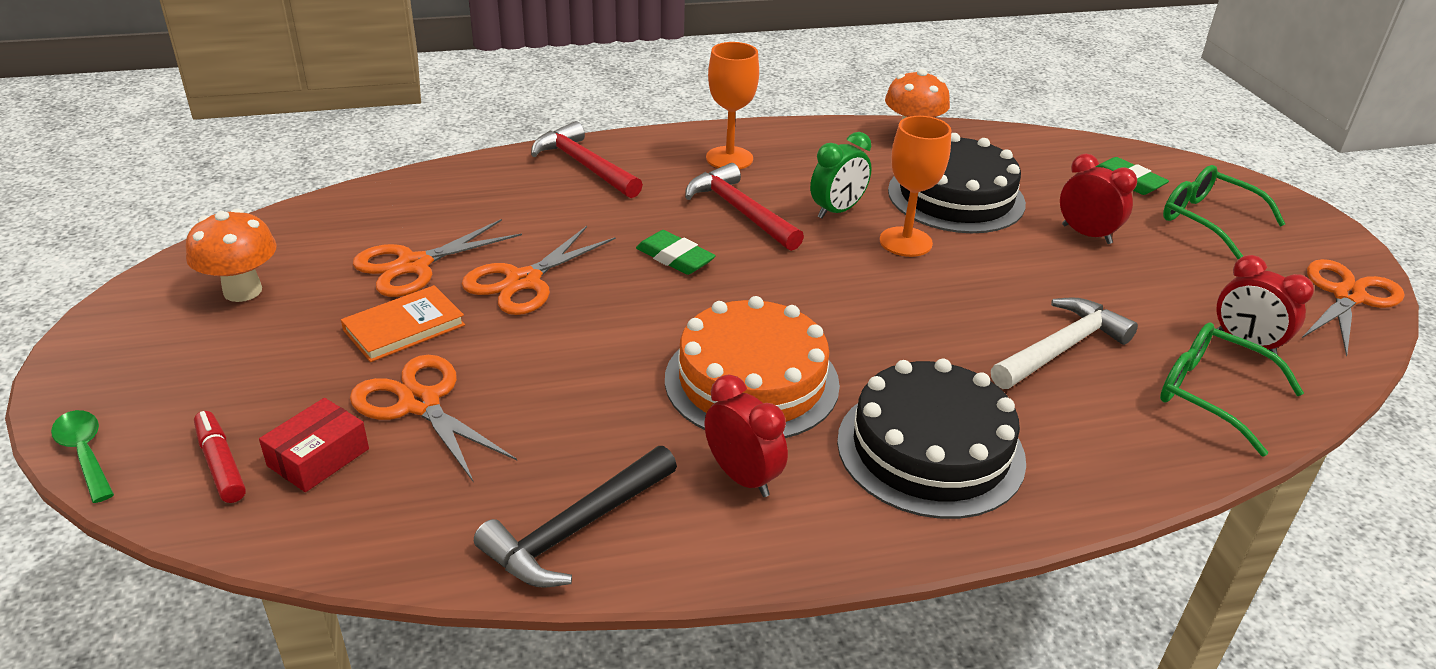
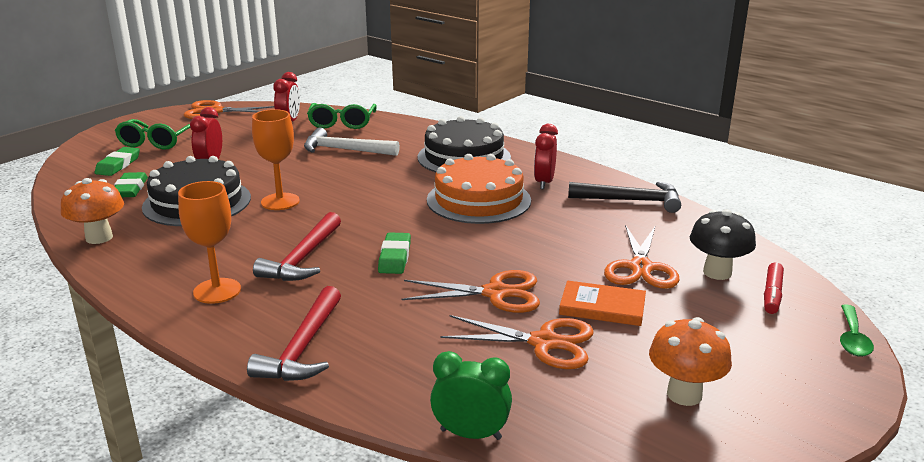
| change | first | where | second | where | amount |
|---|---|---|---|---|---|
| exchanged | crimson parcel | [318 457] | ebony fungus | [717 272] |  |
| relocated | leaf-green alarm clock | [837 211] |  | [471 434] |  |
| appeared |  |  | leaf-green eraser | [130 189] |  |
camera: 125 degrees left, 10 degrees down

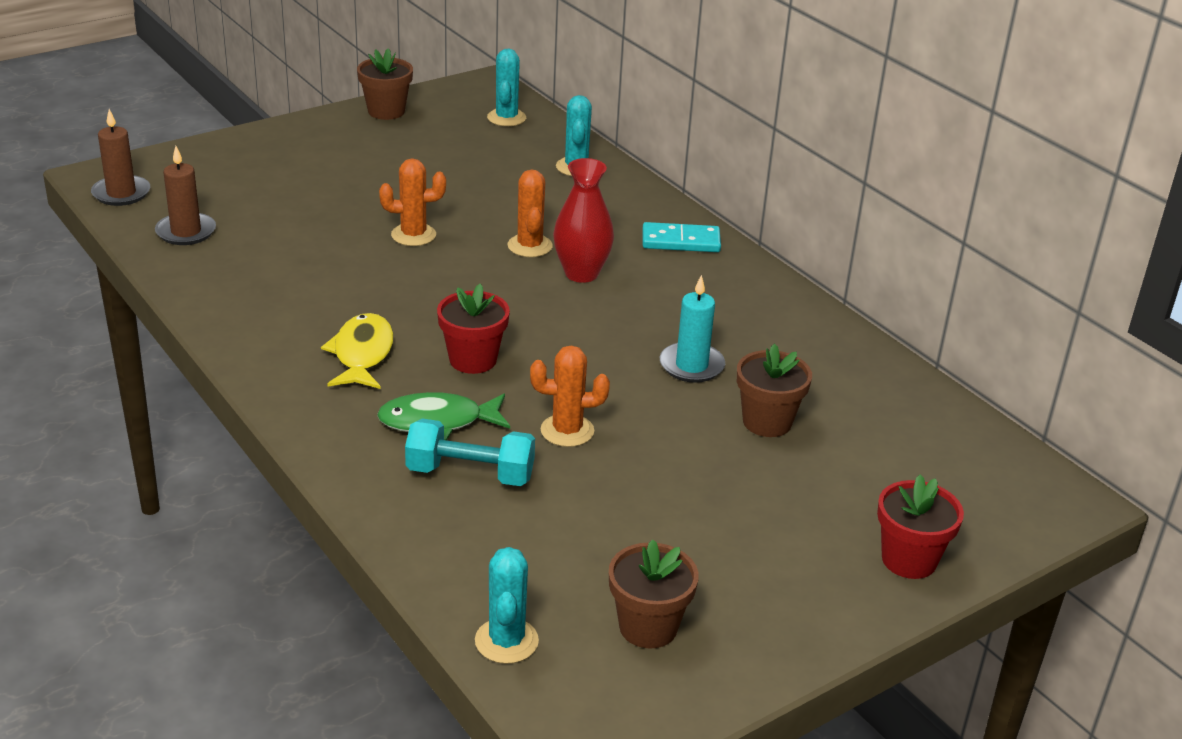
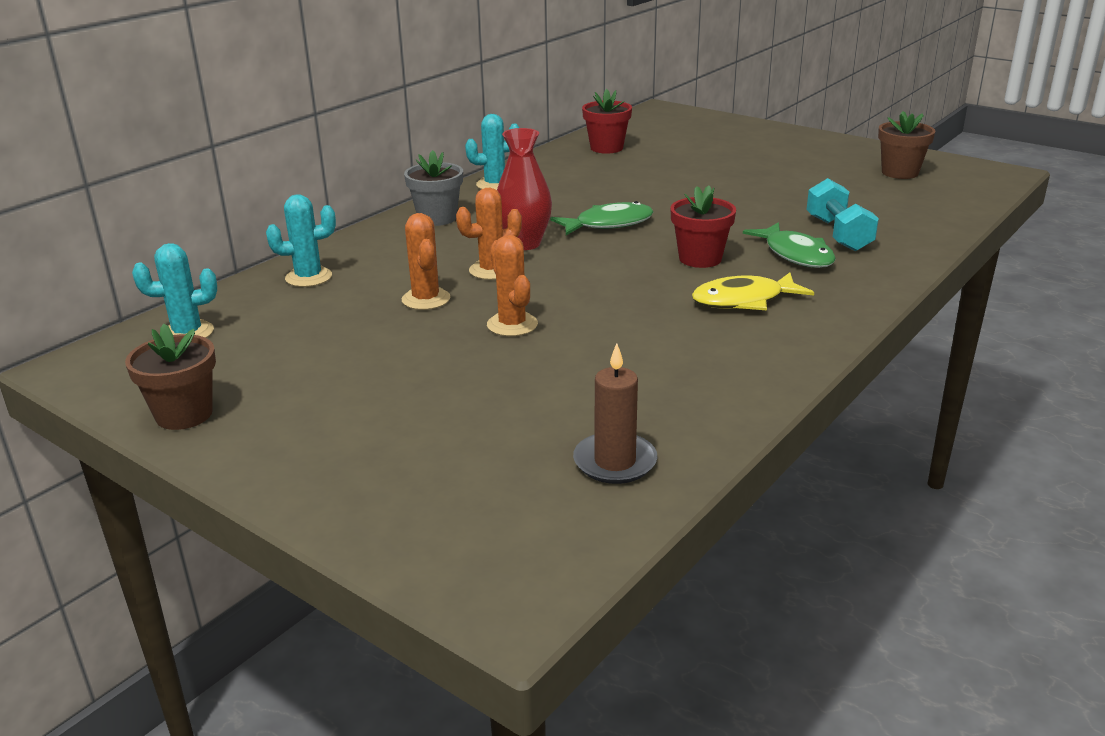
| change | first | where | second | where | amount |
|---|---|---|---|---|---|
| missing | brown pillar candle | [121 193] |  |  |  |
| relocated | teal prickly plant | [506 641] |  | [495 184] |  |
| relocated | bright orange prickly plant | [567 431] |  | [426 299] |  |
| exchanged | teal domino tile | [681 241] | ash-grey plant pot | [437 218] |  |
| missing | teal pillar candle | [691 366] |  |  |  |
| missing | brown plant pot | [767 422] |  |  |  |
| relocated | crimson plant pot | [909 560] |  | [606 148] |  |
| appeared |  |  | leaf-green fish figure | [608 224] |  |
camera: 105 degrees left, 5 degrees down

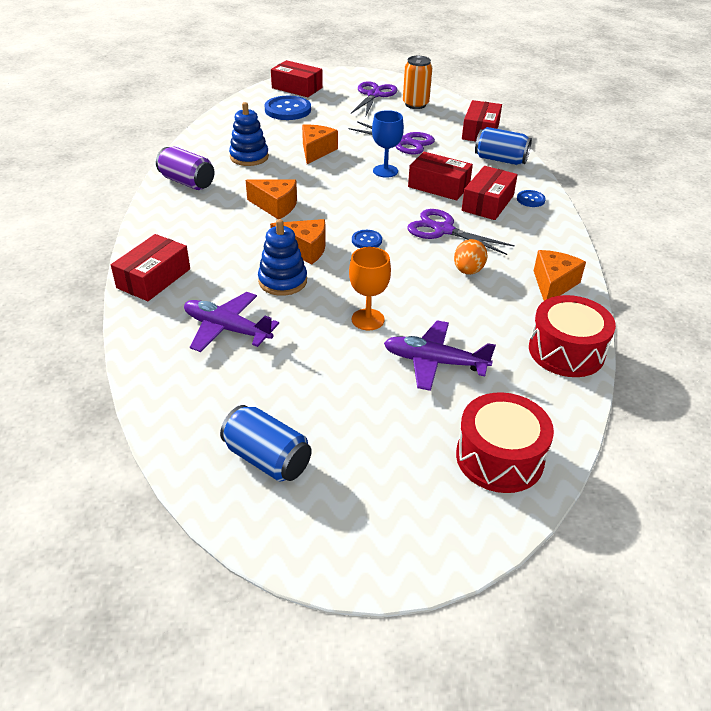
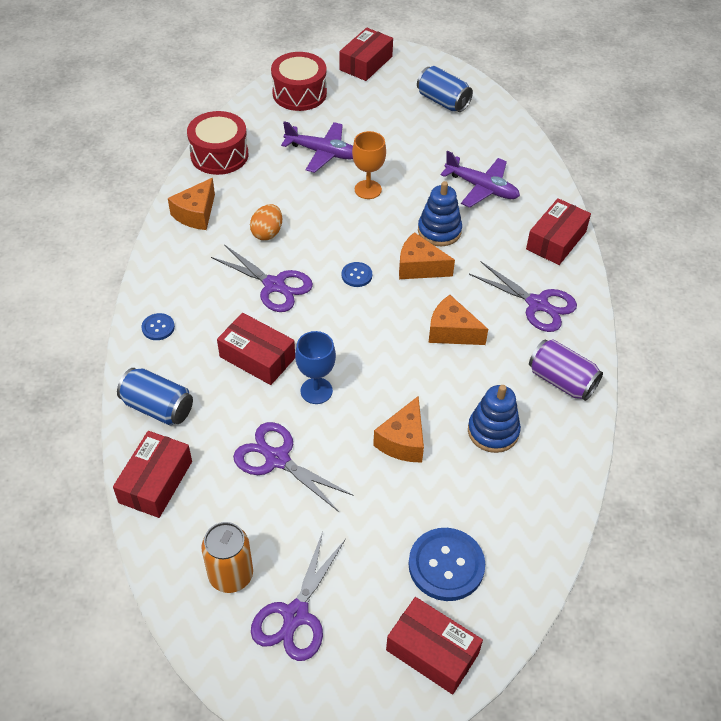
| change | first | where | second | where | amount |
|---|---|---|---|---|---|
| relocated | crimson parcel | [488 203] |  | [365 63] |  |
| appeared |  |  | purple scissors | [537 304] |  |
camera: 175 degrees left, 10 degrees up

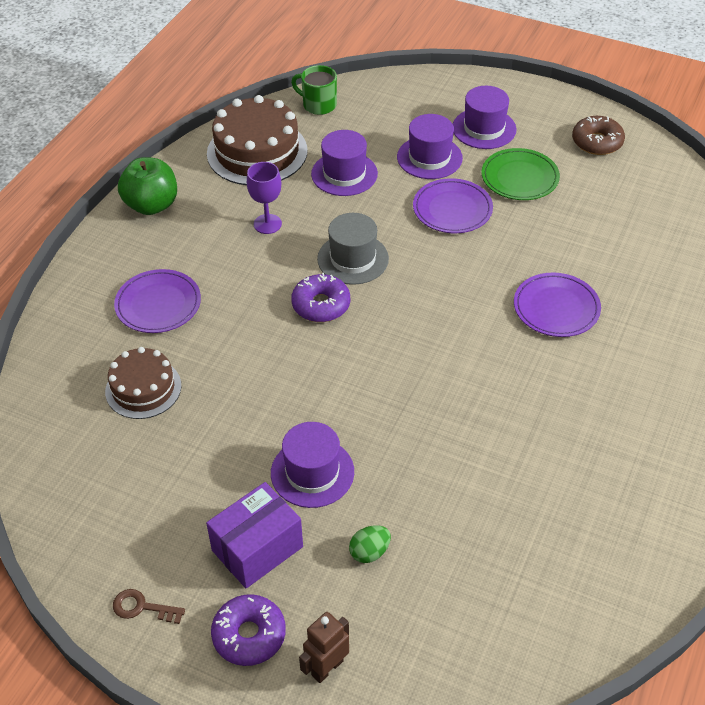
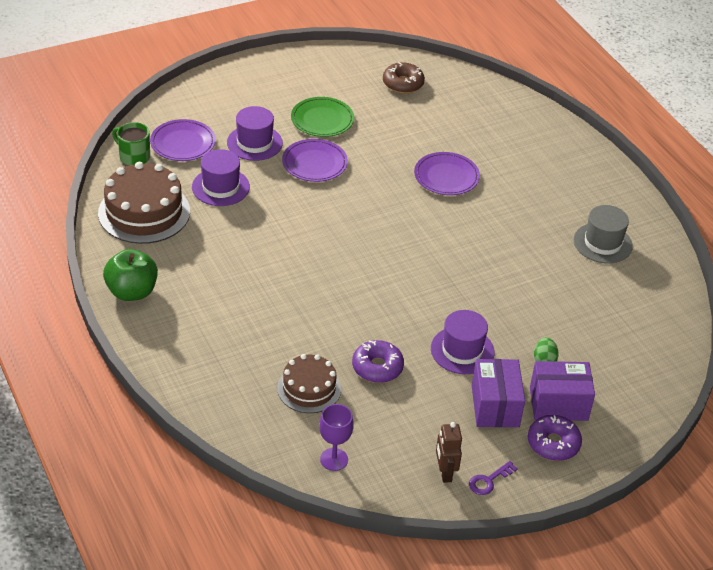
| change | first | where | second | where | amount |
|---|---|---|---|---|---|
| colour | brown key | [142 607] | purple key | [489 481] |  |
| relocated | purple flat dish | [158 304] |  | [183 143] |  |
| relocated | purple chalice | [267 224] |  | [334 459] |  |
| spun | leaf-green mug | [318 105] |  | [134 157] | 60 degrees clockwise |
| relocated | purple glazed donut | [321 305] |  | [377 367] |  |
| relocated | brown toy robot | [327 667] |  | [445 472] |  |
| relocated | ash-grey top hat | [353 259] |  | [602 243] |  |
| missing | purple top hat | [484 128] |  |  |  |
| relocated | brown glazed donut | [597 142] |  | [403 83] |  |
| appeared |  |  | purple parcel | [558 404] |  |
camera: 55 degrees left, 5 degrees down

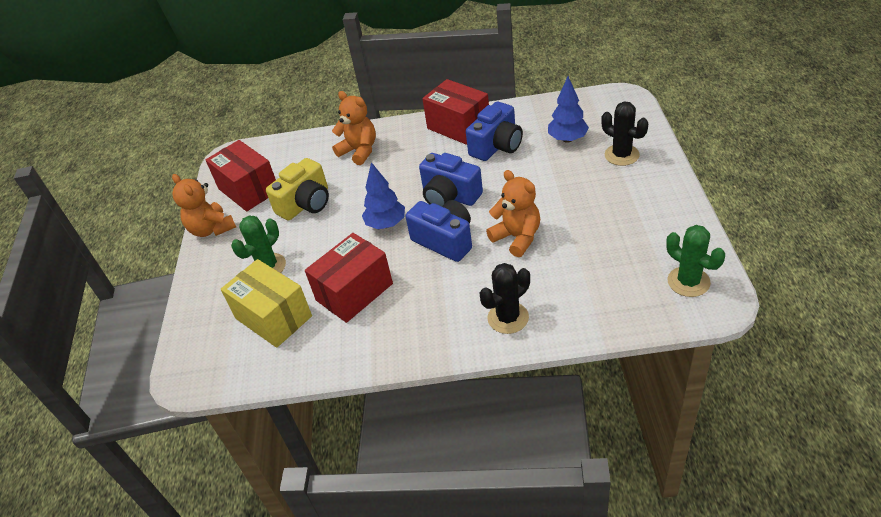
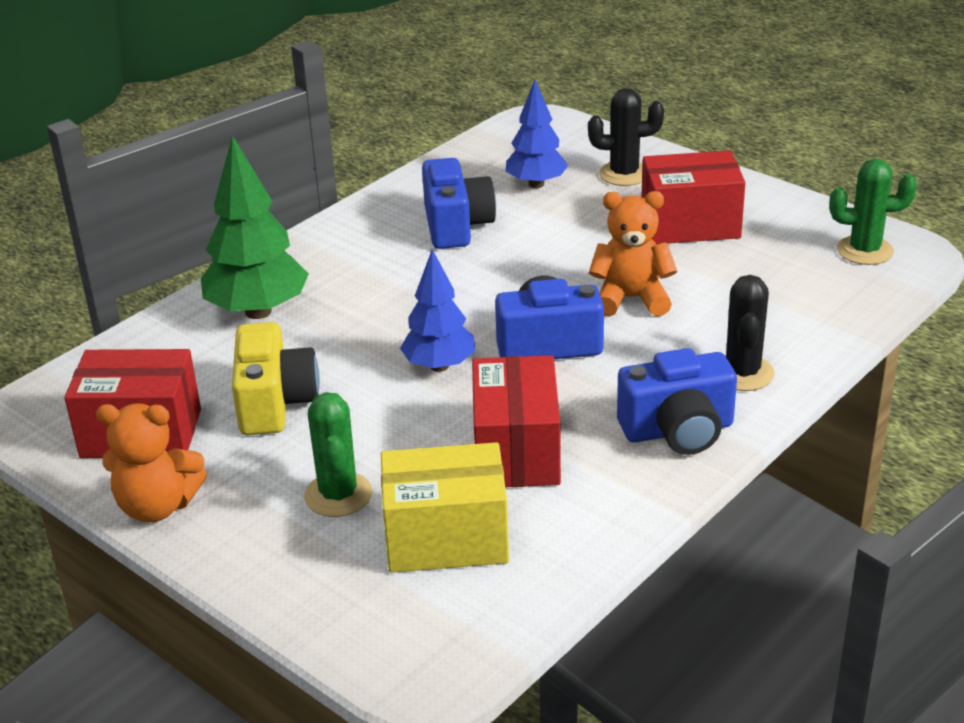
| change | first | where | second | where | amount |
|---|---|---|---|---|---|
| exchanged | bright orange teddy | [359 151] | leaf-green toy tree | [258 311] |  |
| relocated | blue camera | [449 196] |  | [678 430] |  |
| relocated | crimson parcel | [458 127] |  | [690 225] |  |
camera: 50 degrees left, 10 degrees down

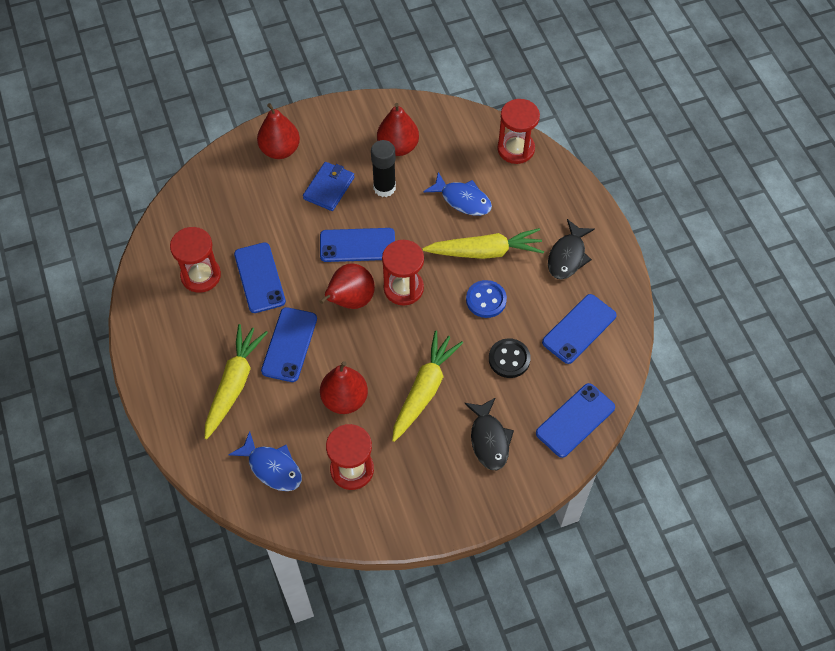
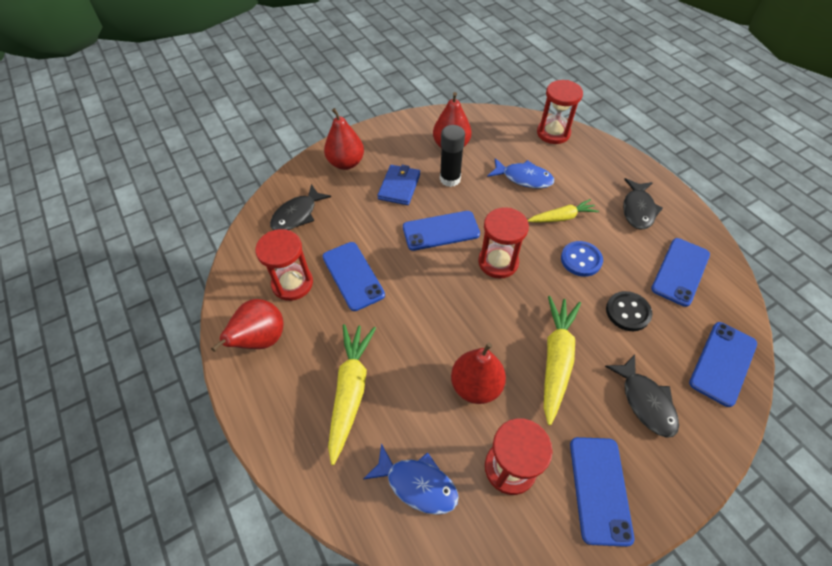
| change | first | where | second | where | amount |
|---|---|---|---|---|---|
| relocated | blue mobile phone | [289 344] |  | [599 489] |  |
| relocated | crimson pear fruit | [350 300] |  | [261 339] |  |
| size | yellow root vegetable | [485 251] |  | [562 217] | x0.63 |
| appeared |  |  | ebony fish figure | [297 215] |  |
camera: 10 degrees left, 5 degrees down

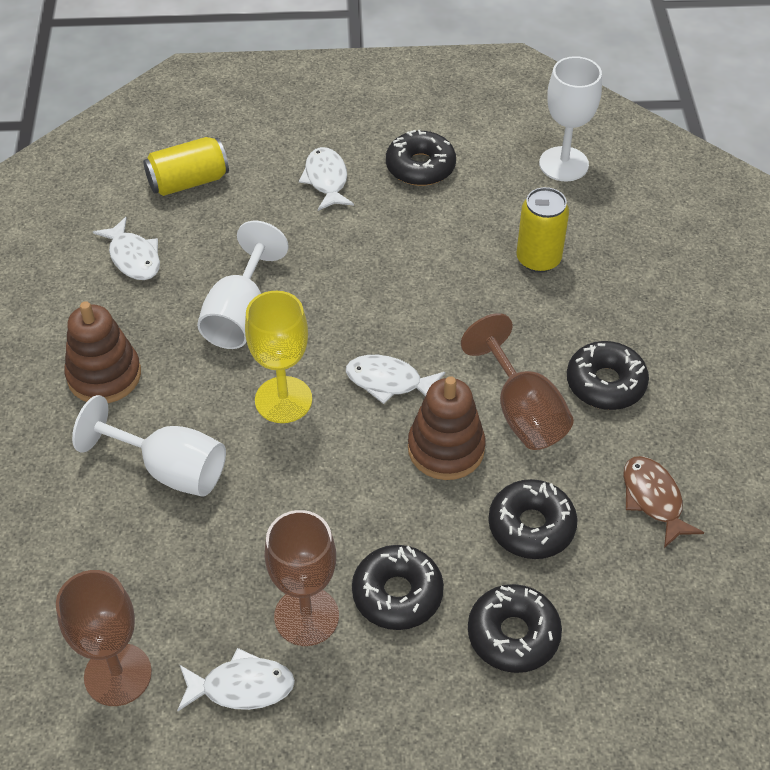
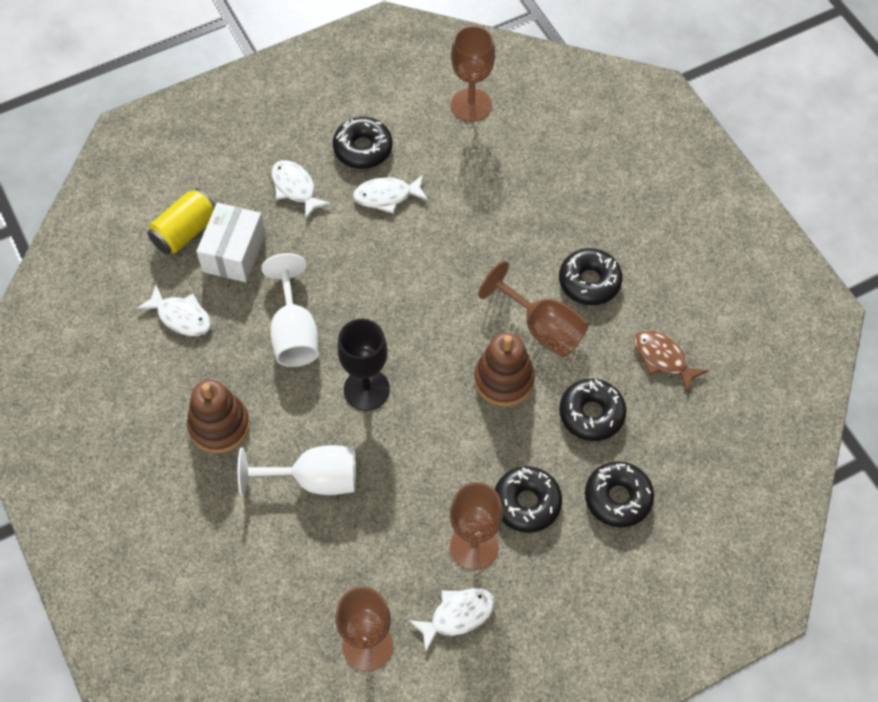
| change | first | where | second | where | amount |
|---|---|---|---|---|---|
| colour | yellow chalice | [283 400] | ebony chalice | [366 389] |  |
| relocated | snow-white fish figure | [389 382] |  | [387 196] |  |
| missing | yellow tin | [538 259] |  |  |  |
| colour | snow-white chalice | [563 164] | brown chalice | [471 105] |  |
| appeared |  |  | snow-white parcel | [234 253] |  |
camera: 25 degrees left, 10 degrees up

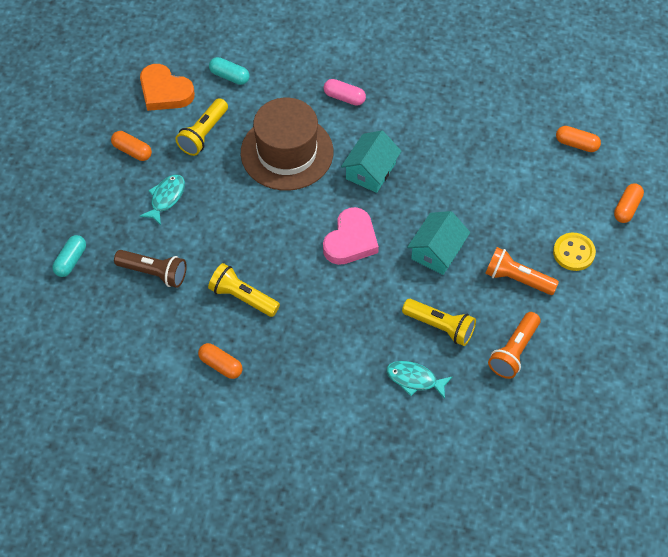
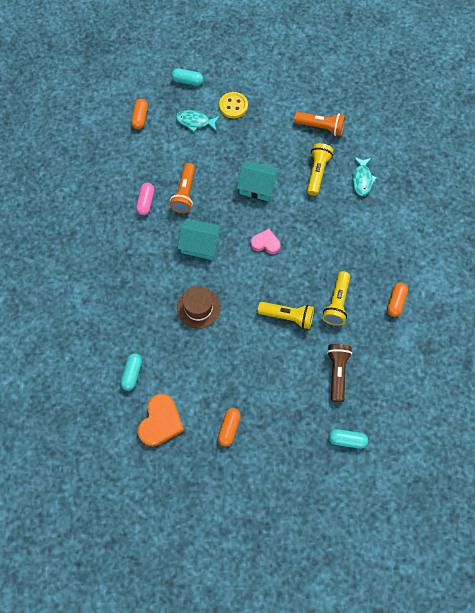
| change | first | where | second | where | amount |
|---|---|---|---|---|---|
| relocated | teal fish figure | [166 198] |  | [195 121] |  |
| relocated | yellow flashlight | [203 134] |  | [288 317] |  |
| size | brown top hat | [287 152] |  | [198 308] | x0.58 |
| size | pink heart shape | [351 240] |  | [265 243] | x0.63 |
| relocated | pink pill shape | [344 97] |  | [146 202] |  |
| relocated | bright orange flashlight | [517 279] |  | [185 194] |  |
| colour | bright orange pill shape | [627 208] | teal pill shape | [187 81] |  |
camera: 105 degrees left, 10 degrees up

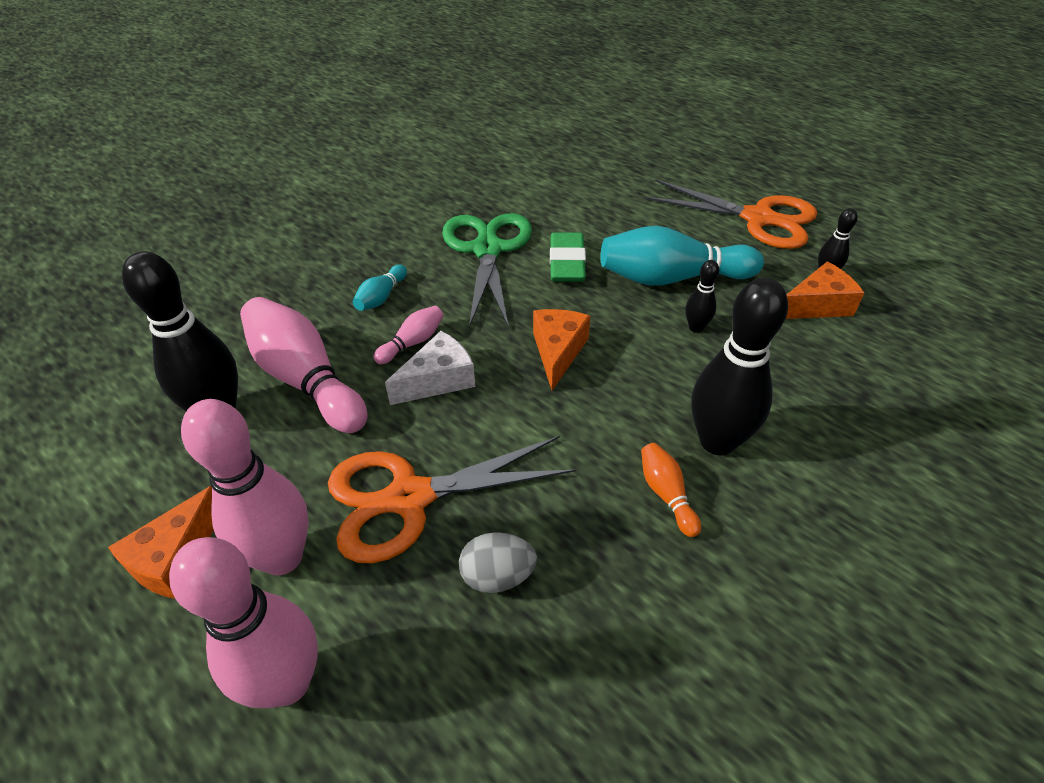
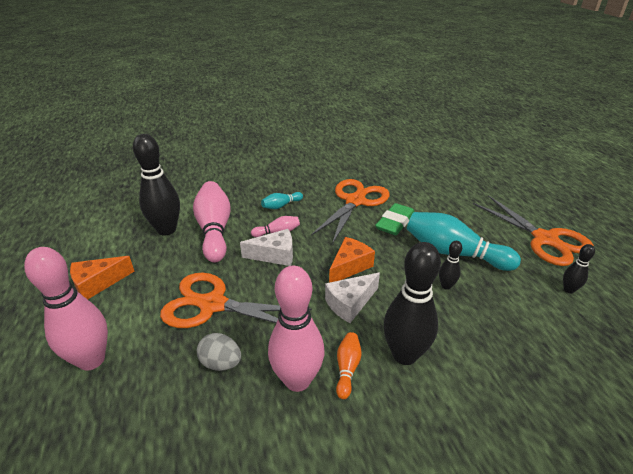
| change | first | where | second | where | amount |
|---|---|---|---|---|---|
| relocated | pink bowling pin | [282 557] |  | [297 380] |  |
| colour | leaf-green scissors | [487 249] | bright orange scissors | [355 201] |  |
| missing | bright orange cheese wedge | [817 305] |  |  |  |
| appeared |  |  | snow-white cheese wedge | [350 303] |  |
camera: 30 degrees right, 10 degrees down

